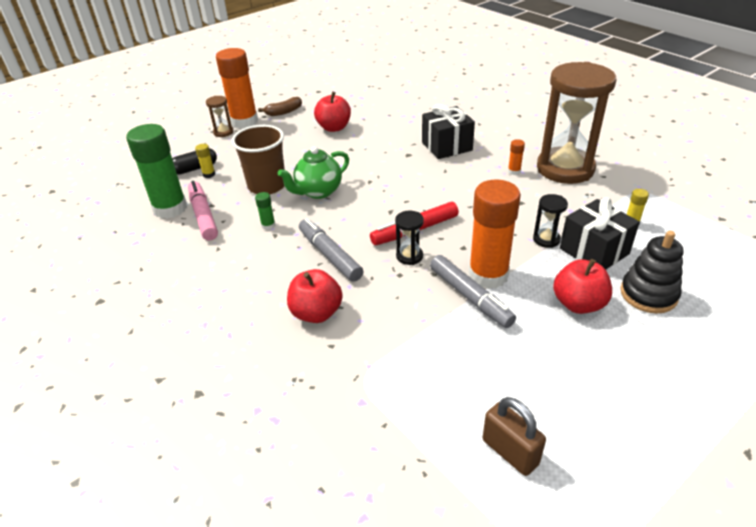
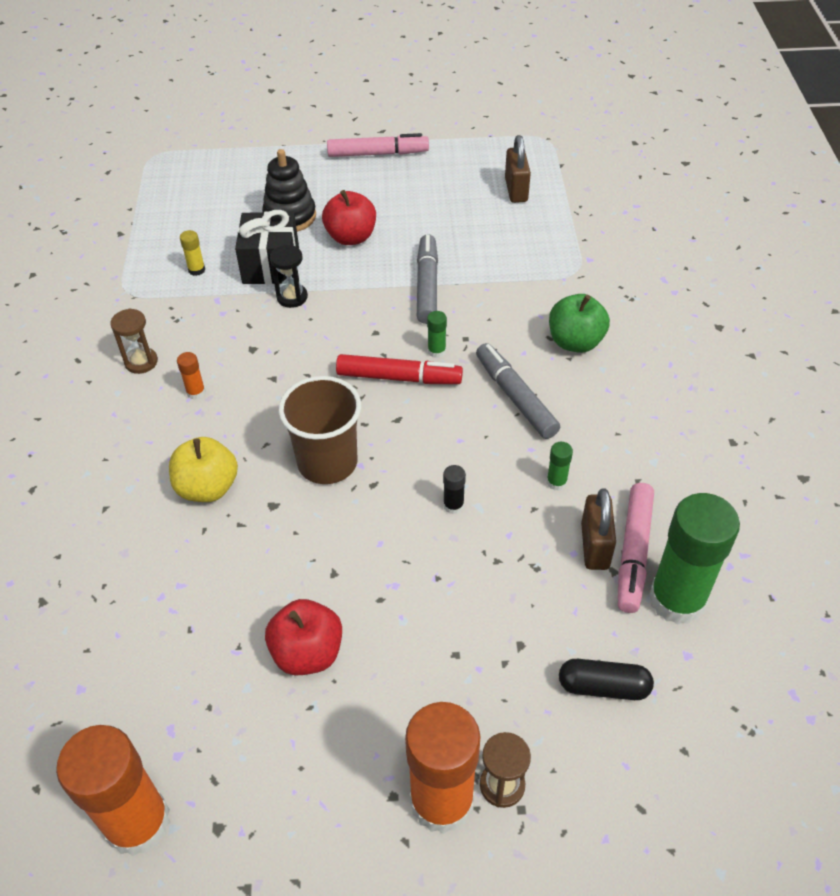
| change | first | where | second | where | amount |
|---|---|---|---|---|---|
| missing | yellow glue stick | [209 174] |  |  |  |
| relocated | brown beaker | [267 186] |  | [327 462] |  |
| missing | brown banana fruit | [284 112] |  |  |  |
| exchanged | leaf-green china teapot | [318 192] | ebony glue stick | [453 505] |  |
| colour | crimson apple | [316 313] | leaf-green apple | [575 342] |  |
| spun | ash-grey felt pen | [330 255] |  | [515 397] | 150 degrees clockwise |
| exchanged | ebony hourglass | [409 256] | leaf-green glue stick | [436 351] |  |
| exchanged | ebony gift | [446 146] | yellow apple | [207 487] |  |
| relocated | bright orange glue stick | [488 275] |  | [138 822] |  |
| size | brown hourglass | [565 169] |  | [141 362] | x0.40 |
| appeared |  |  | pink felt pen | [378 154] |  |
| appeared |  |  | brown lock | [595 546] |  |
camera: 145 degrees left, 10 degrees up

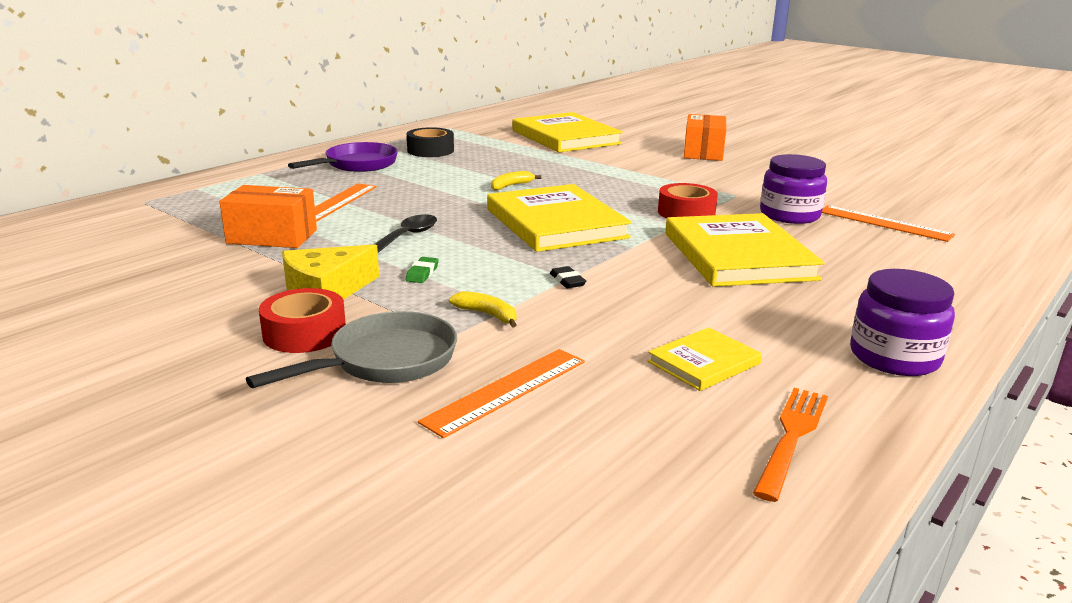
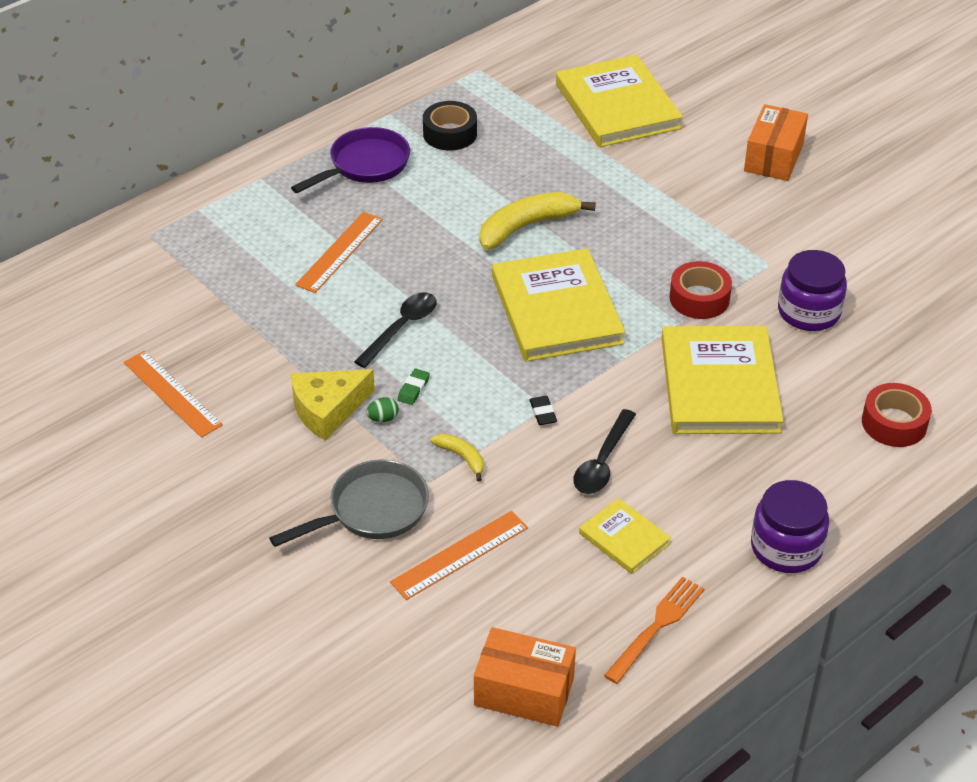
| change | first | where | second | where | amount |
|---|---|---|---|---|---|
| relocated | bright orange parcel | [272 236] |  | [524 692] |  |
| relocated | crimson tape | [304 333] |  | [894 423] |  |
| size | yellow banana fruit | [511 186] |  | [526 226] | x1.98 |
| spun | yellow hardcover | [704 363] |  | [624 538] | 75 degrees clockwise |
| relocated | bright orange straightedge | [884 223] |  | [172 393] |  |
| appeared |  |  | leaf-green egg | [383 418] |  |
| appeared |  |  | ebony tablespoon | [602 462] |  |
camera: 10 degrees right, 20 degrees up

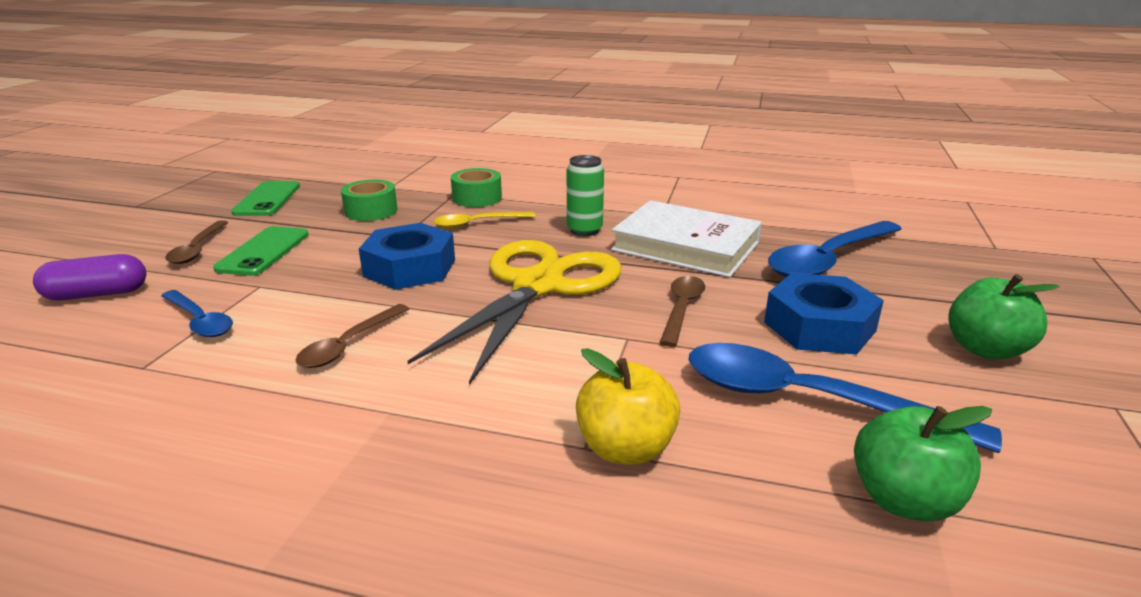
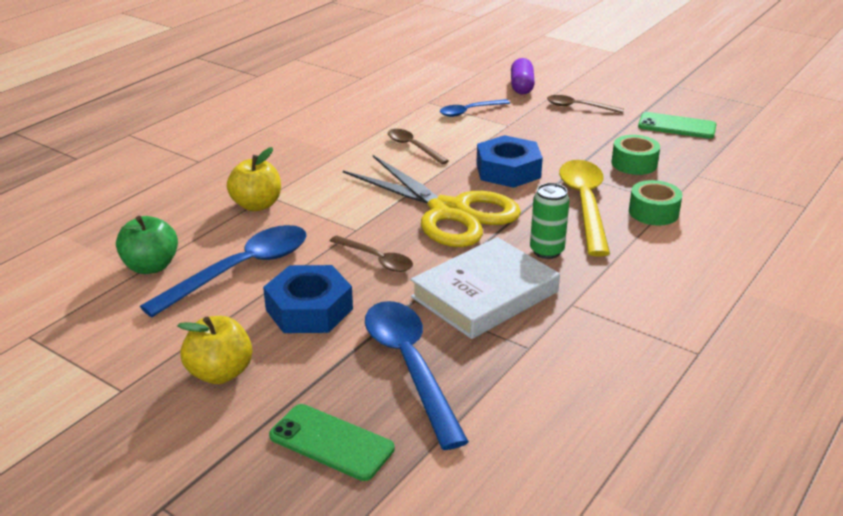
| change | first | where | second | where | amount |
|---|---|---|---|---|---|
| relocated | leaf-green mobile phone | [264 251] |  | [331 442] |  |
| size | yellow tablespoon | [477 224] |  | [585 204] | x1.81 |
| colour | leaf-green apple | [985 349] | yellow apple | [220 373] |  |
camera: 110 degrees right, 5 degrees up

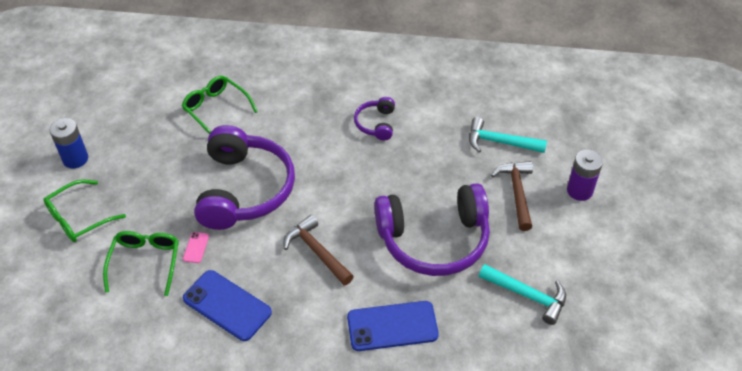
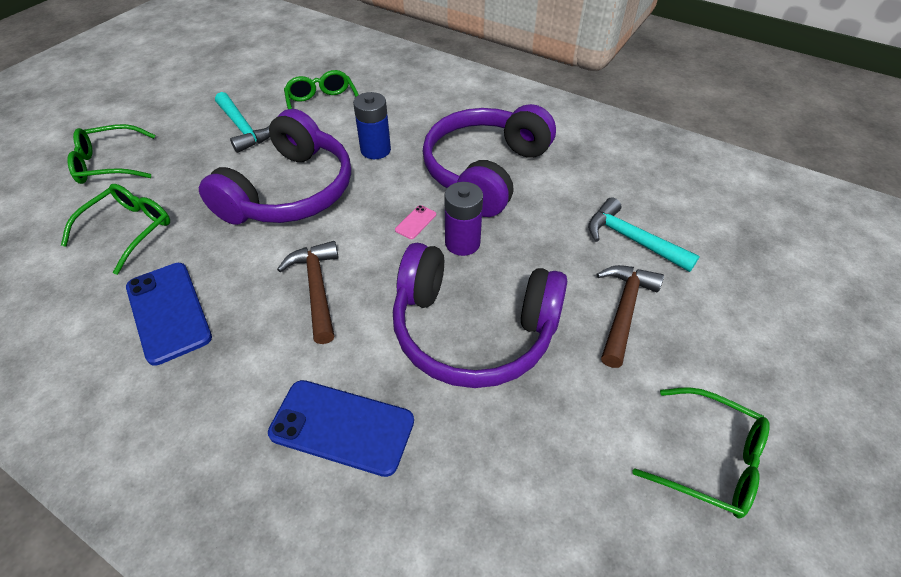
| change | first | where | second | where | amount |
|---|---|---|---|---|---|
| relocated | blue AA battery | [75 159] |  | [375 150] |  |
| relocated | pink mobile phone | [196 247] |  | [415 222] |  |
| size | purple headset | [376 124] |  | [485 171] | x2.17 |
| relocated | teal hammer | [527 295] |  | [243 129] |  |
| relocated | purple AA battery | [579 190] |  | [462 243] |  |
| appeared |  |  | leaf-green spectacles | [710 460] |  |
camera: 25 degrees right, 0 degrees up

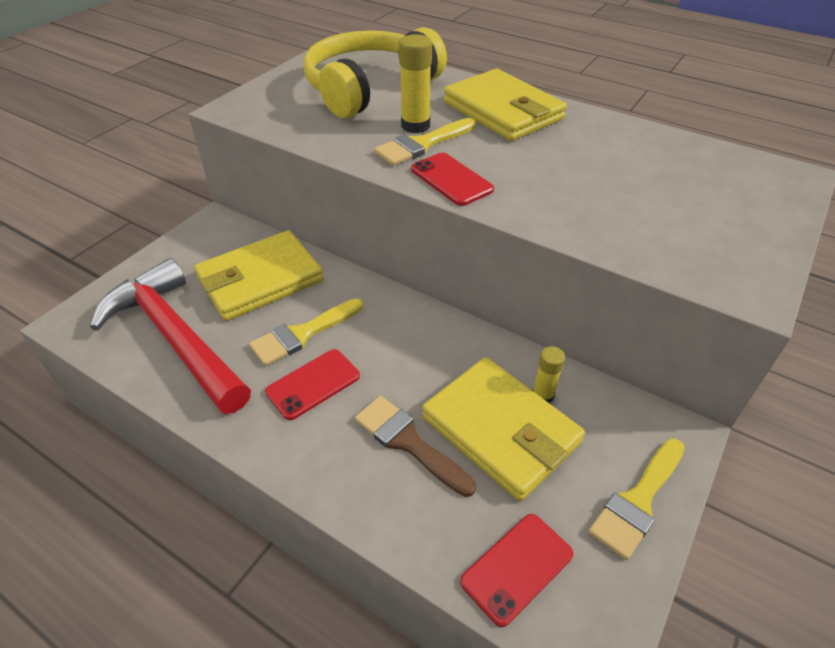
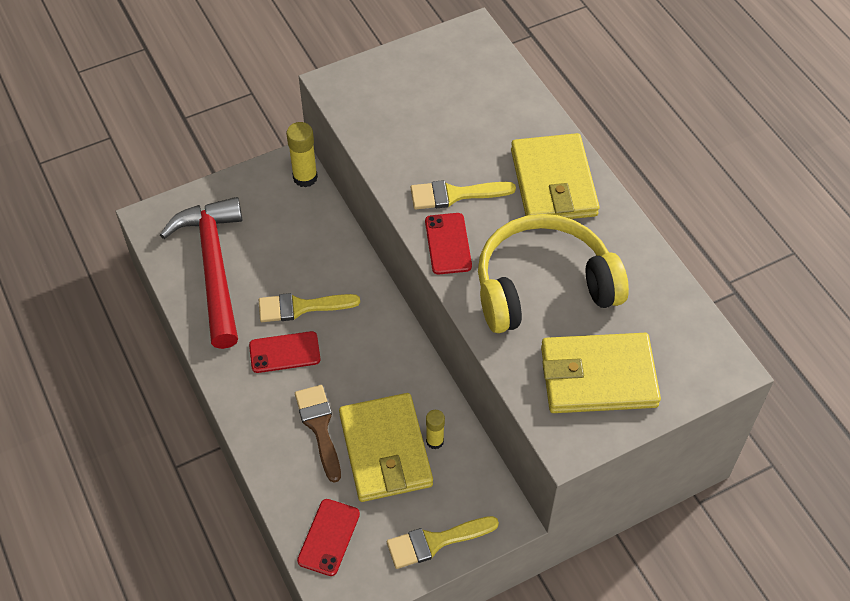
| change | first | where | second | where | amount |
|---|---|---|---|---|---|
| relocated | yellow wallet | [260 279] |  | [598 377] |  |
| relocated | yellow headset | [369 88] |  | [543 286] |  |
| relocated | yellow glue stick | [415 126] |  | [305 177] |  |
| spun | crimson mobile phone | [517 567] |  | [328 537] | 60 degrees counterclockwise |
camera: 30 degrees right, 10 degrees up

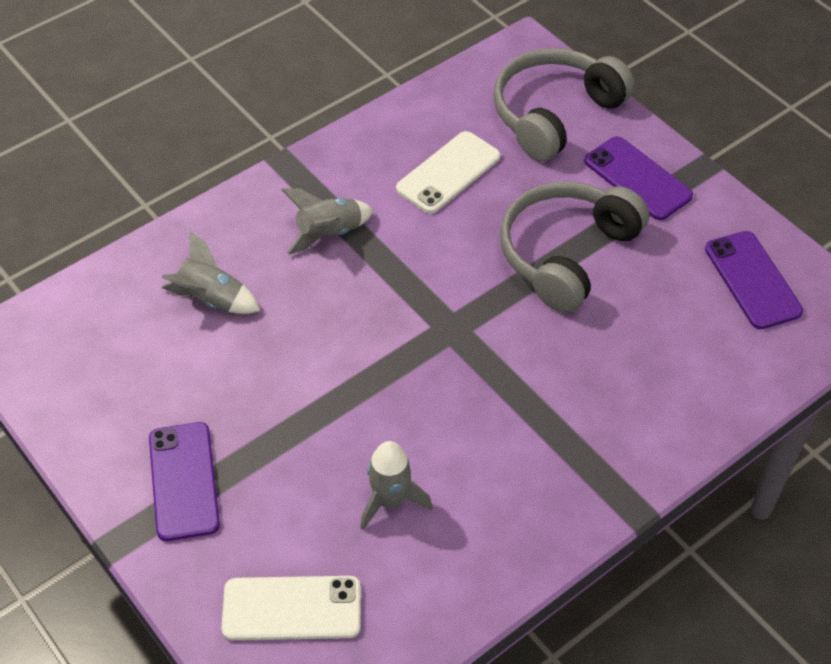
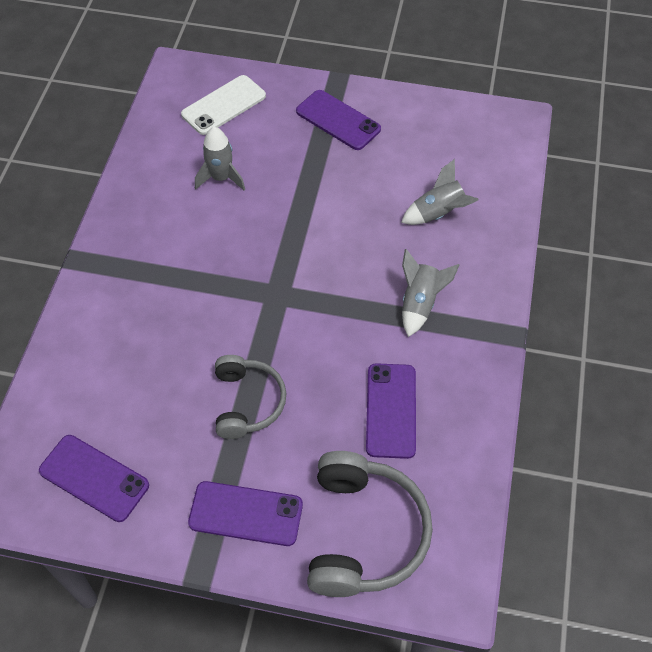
| change | first | where | second | where | amount |
|---|---|---|---|---|---|
| colour | snow-white mobile phone | [448 173] | purple mobile phone | [391 410] |  |
| size | ash-grey headset | [567 254] |  | [247 402] | x0.65 |
camera: 140 degrees right, 5 degrees up

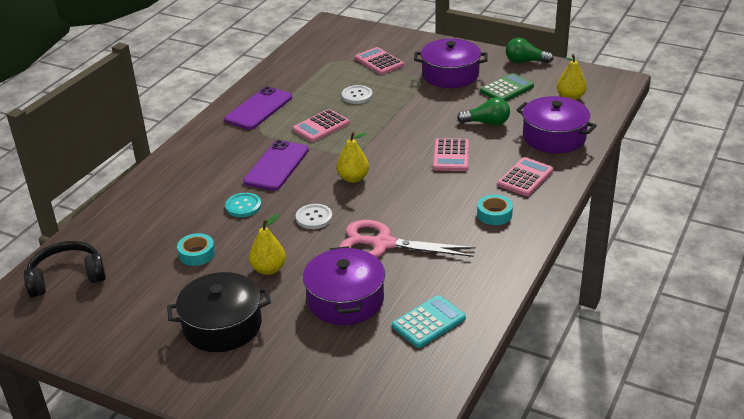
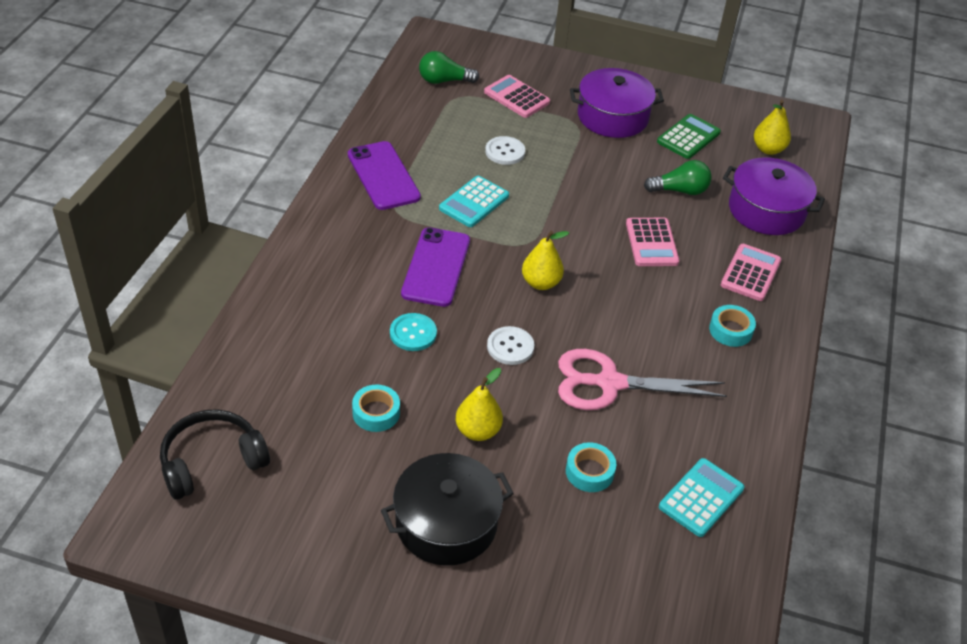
| change | first | where | second | where | amount |
|---|---|---|---|---|---|
| spun | purple mobile phone | [259 109] |  | [383 176] | 45 degrees counterclockwise |
| colour | pink calculator | [321 126] | teal calculator | [474 202] |  |
| exchanged | purple cooking pot | [345 300] | teal tape | [589 472] |  |
| relocated | leaf-green bulb | [525 61] |  | [444 81] |  |
camera: 15 degrees left, 10 degrees up

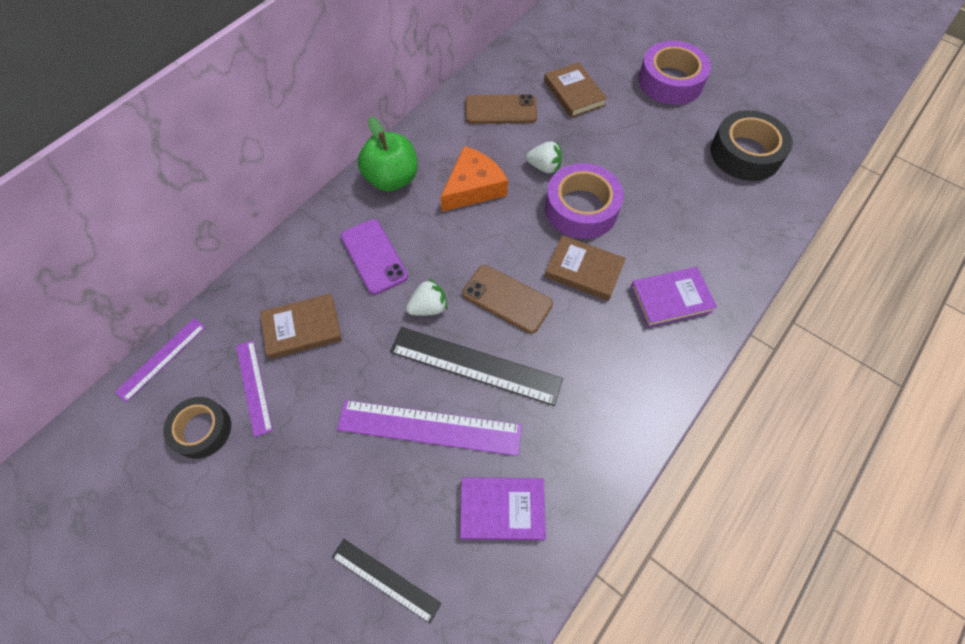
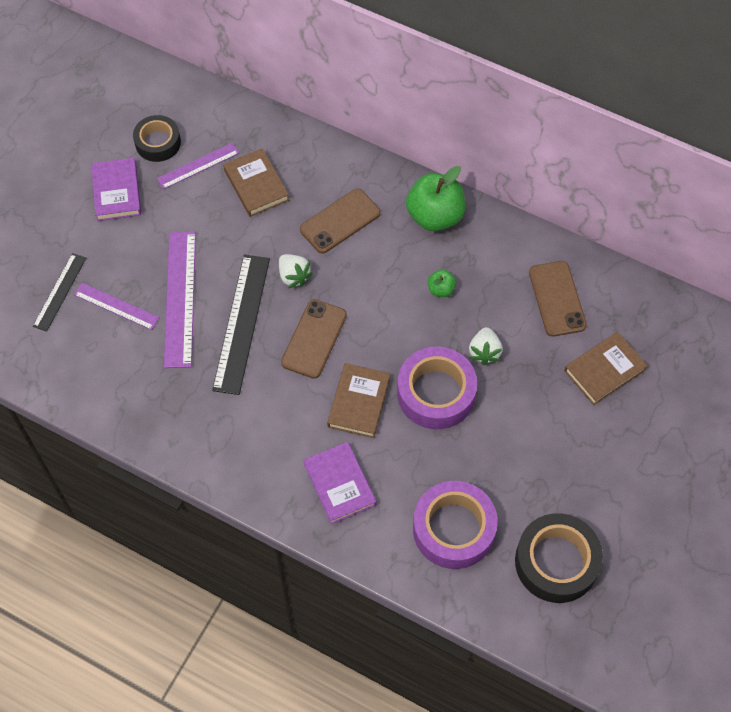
| change | first | where | second | where | amount |
|---|---|---|---|---|---|
| relocated | purple straightedge | [161 359] |  | [116 306] |  |
| colour | purple mobile phone | [374 256] | brown mobile phone | [340 221] |  |
| exchanged | bright orange cheese wedge | [473 187] | leaf-green apple | [441 289] |  |
| relocated | purple hardcover | [502 509] |  | [117 192] |  |
| relocated | purple tape | [670 81] |  | [453 529] |  |
camera: 80 degrees right, 0 degrees up

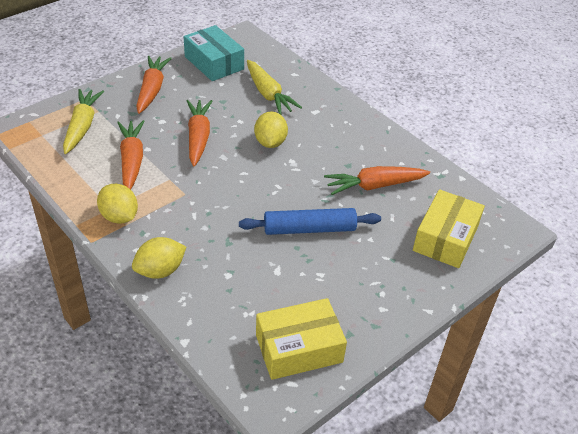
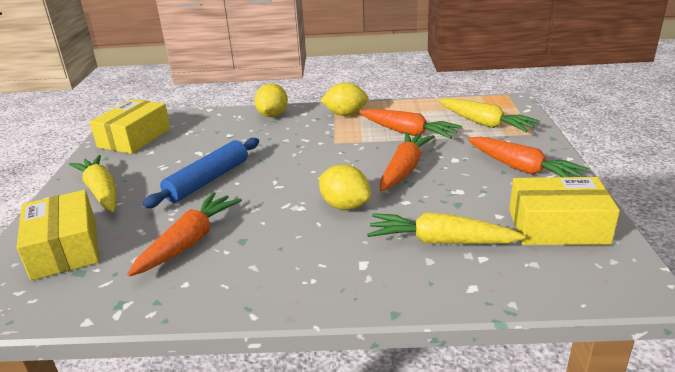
| change | first | where | second | where | amount |
|---|---|---|---|---|---|
| colour | teal parcel | [214 63] | yellow parcel | [557 226] |  |
| spun | bright orange root vegetable | [198 137] |  | [404 169] | 105 degrees counterclockwise |
| appeared |  |  | yellow root vegetable | [101 192] |  |
camera: 135 degrees right, 15 degrees down

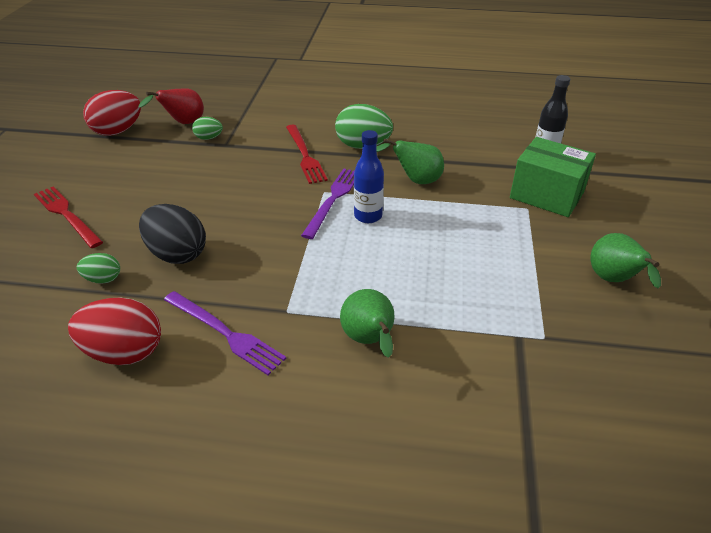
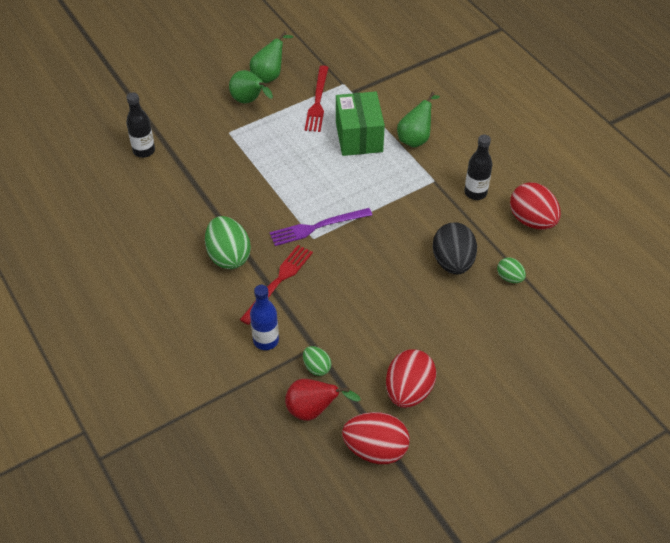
| change | first | where | second | where | amount |
|---|---|---|---|---|---|
| relocated | crimson fork | [66 215] |  | [317 101] |  |
| exchanged | purple fork | [225 333] | ebony flask | [475 193] |  |
| relocated | blue flask | [368 216] |  | [266 340] |  |
| relocated | leaf-green pear fruit | [415 181] |  | [249 101] |  |
| relocated | leaf-green parcel | [546 195] |  | [359 137] |  |
| appeared |  |  | crimson egg | [408 391] |  |
camera: 130 degrees left, 10 degrees up

